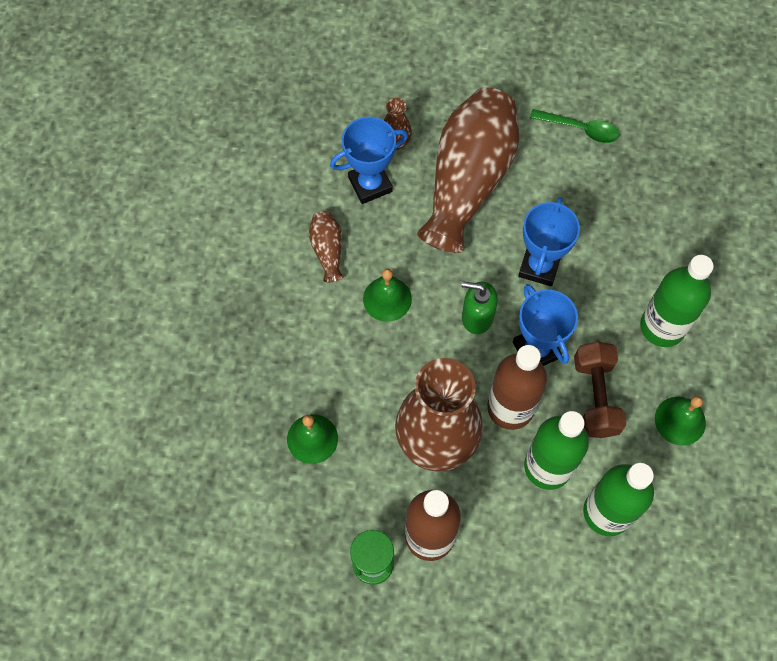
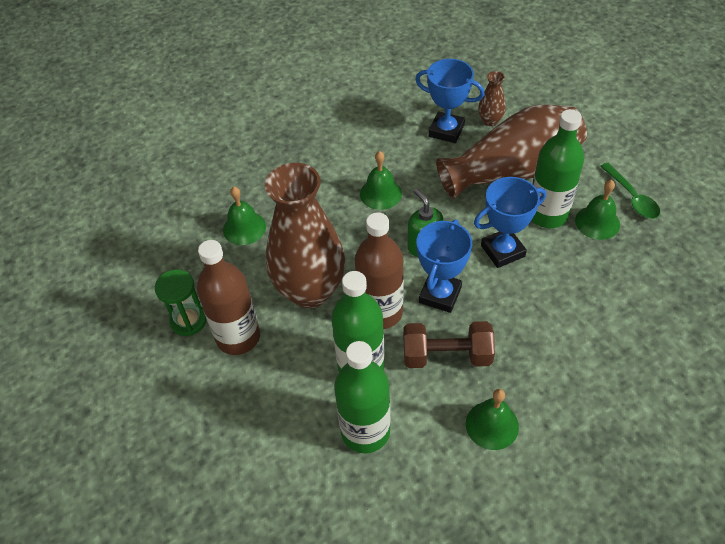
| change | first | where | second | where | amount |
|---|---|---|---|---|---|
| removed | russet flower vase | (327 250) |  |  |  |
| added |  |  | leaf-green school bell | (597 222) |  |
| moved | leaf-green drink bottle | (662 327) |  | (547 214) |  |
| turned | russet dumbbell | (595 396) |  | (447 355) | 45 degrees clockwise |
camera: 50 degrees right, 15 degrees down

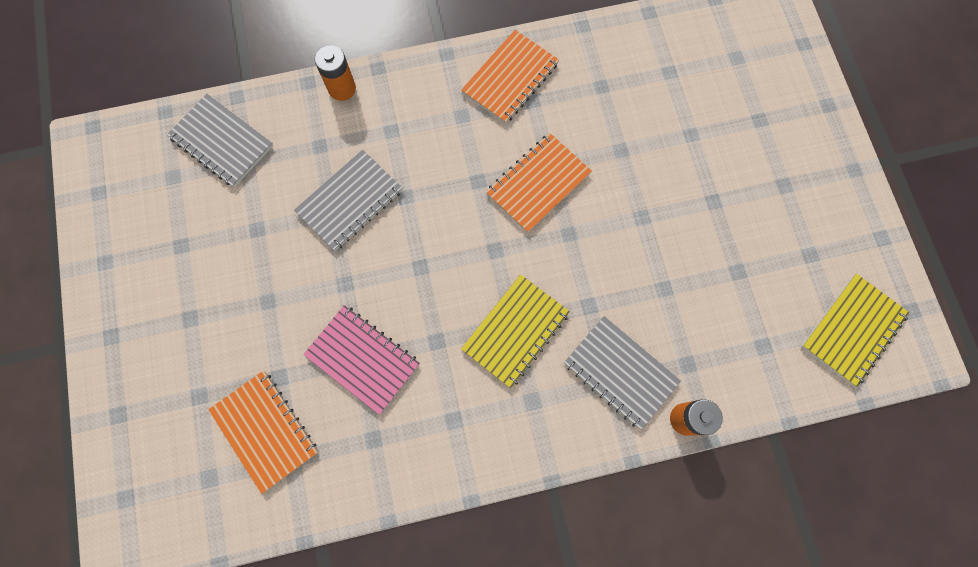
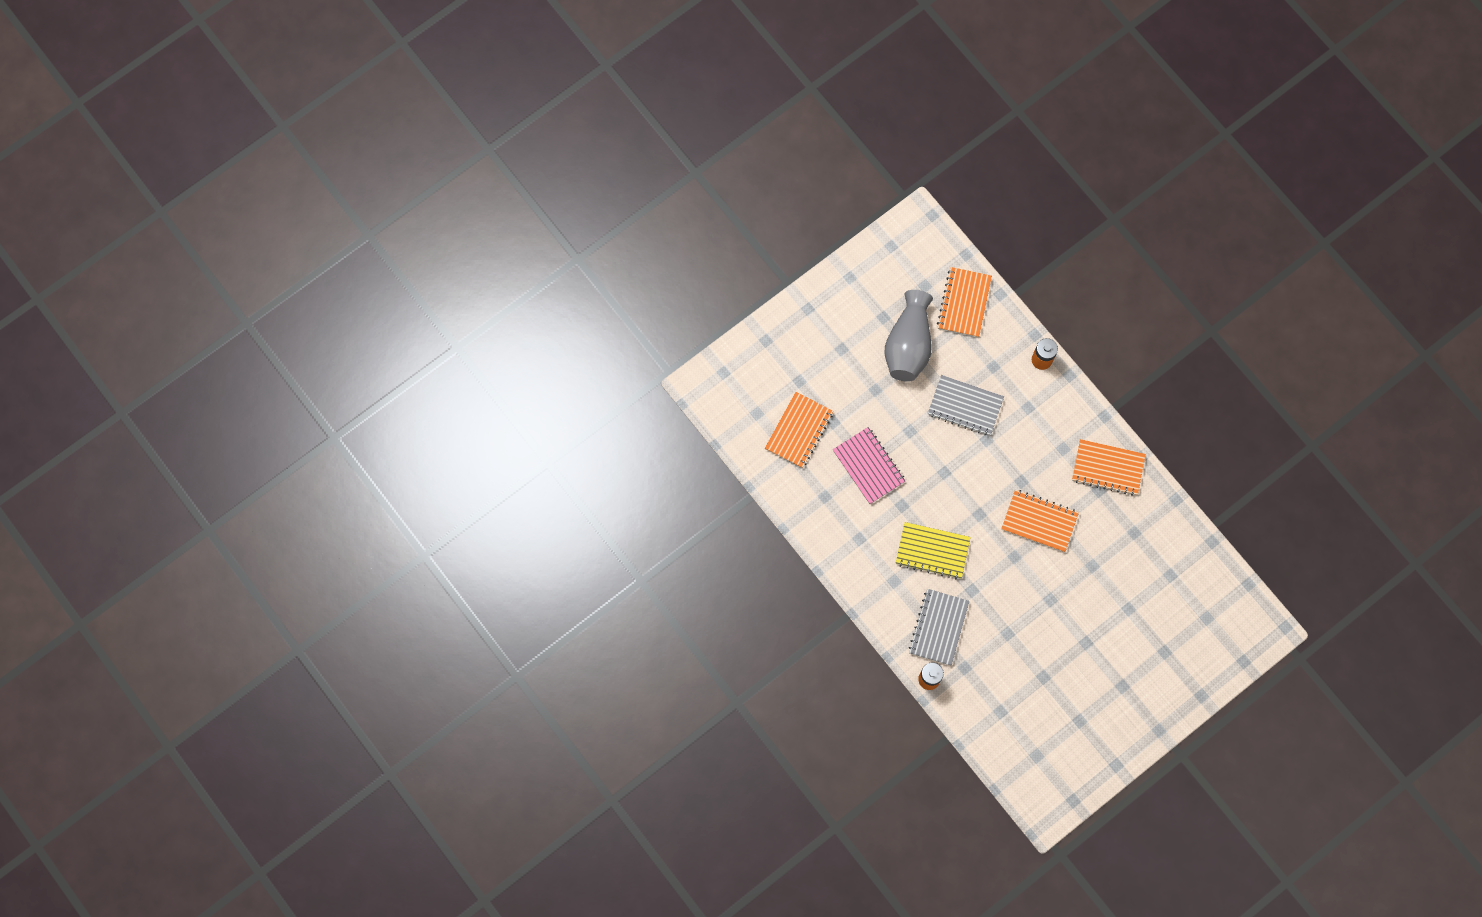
| change | first | where | second | where | amount |
|---|---|---|---|---|---|
| removed | bright yellow notebook | (852 330) |  |  |  |
| added |  |  | grey flower vase | (908 345) |  |
| recoloured | grey notebook | (222 142) | bright orange notebook | (964 303) |  |
| turned | rose-pink notebook | (362 359) |  | (868 466) | 45 degrees counterclockwise |
camera: 65 degrees right, 0 degrees up

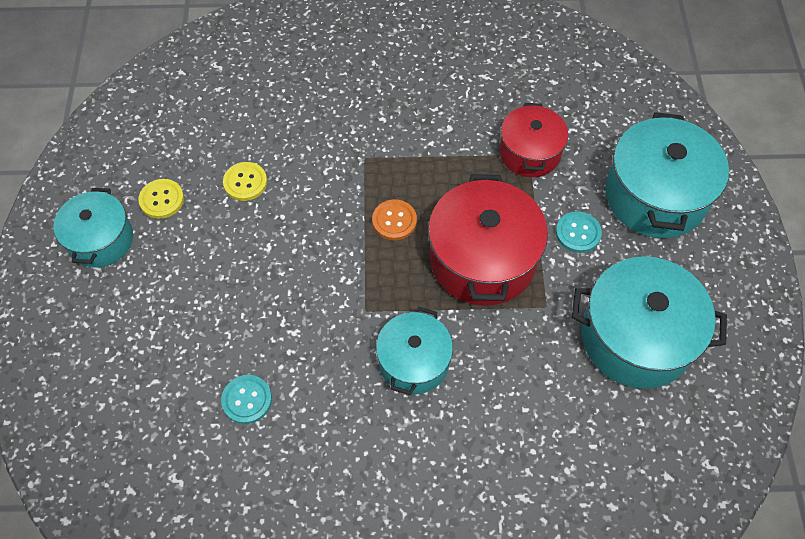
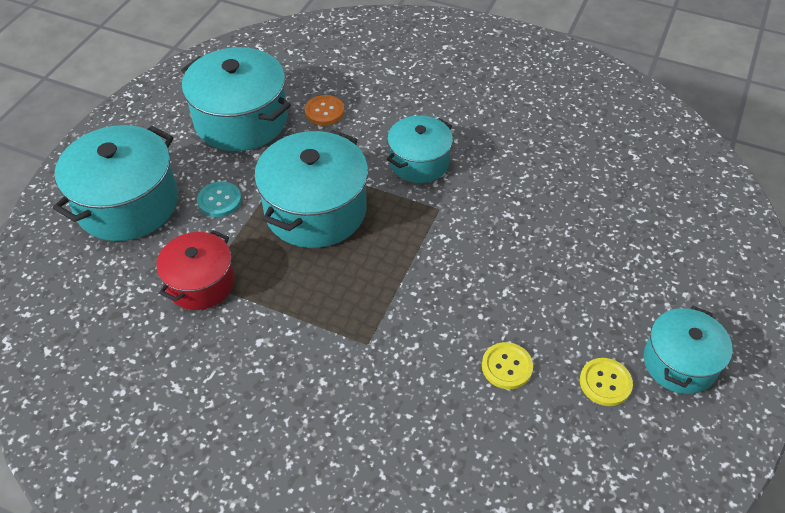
| change | first | where | second | where | amount |
|---|---|---|---|---|---|
| removed | aqua shirt button | (247 400) |  |  |  |
| moved | bright orange shirt button | (394 221) |  | (324 111) |  |
| recoloured | crimson stockpot | (482 259) | aqua stockpot | (315 210) |  |
camera: 155 degrees left, 10 degrees down

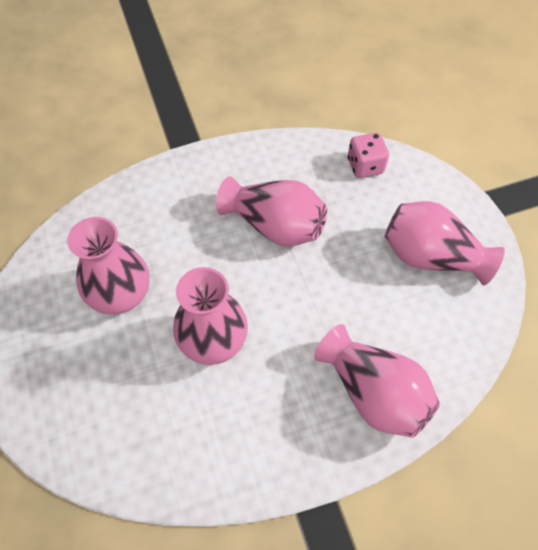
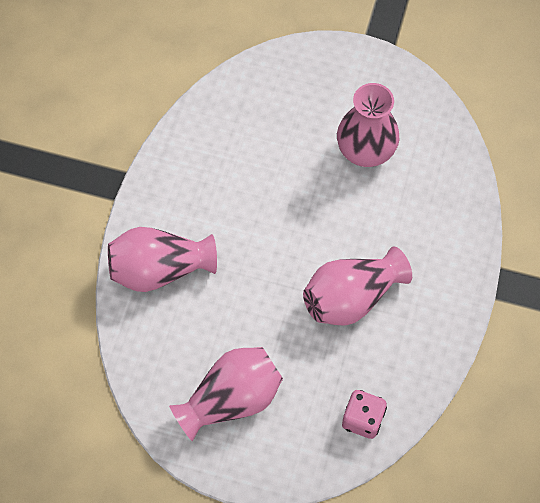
| change | first | where | second | where | amount |
|---|---|---|---|---|---|
| removed | rose-pink flower vase | (213 341) |  |  |  |
camera: 125 degrees right, 5 degrees up

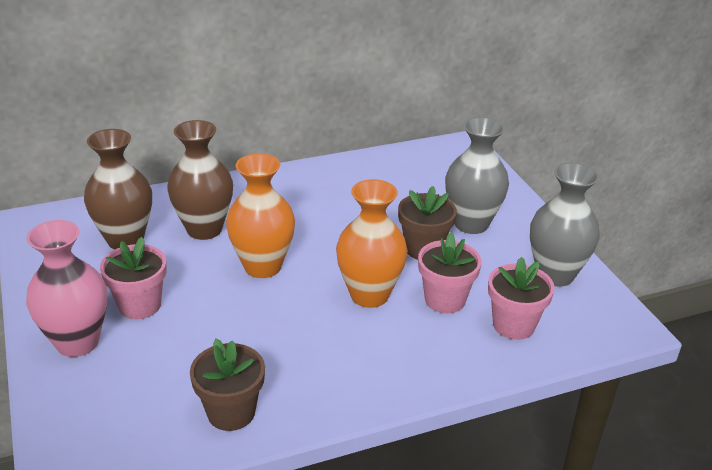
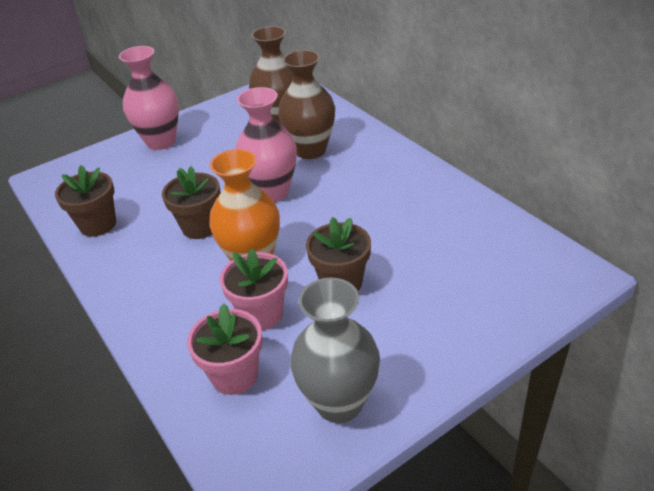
| change | first | where | second | where | amount |
|---|---|---|---|---|---|
| removed | rose-pink potted plant | (140 305) |  |  |  |
| removed | grey flower vase | (471 224) |  |  |  |
| added |  |  | russet potted plant | (200 227) |  |
| recoloured | bright orange flower vase | (262 266) | rose-pink flower vase | (272 192) |  |
camera: 80 degrees right, 5 degrees up

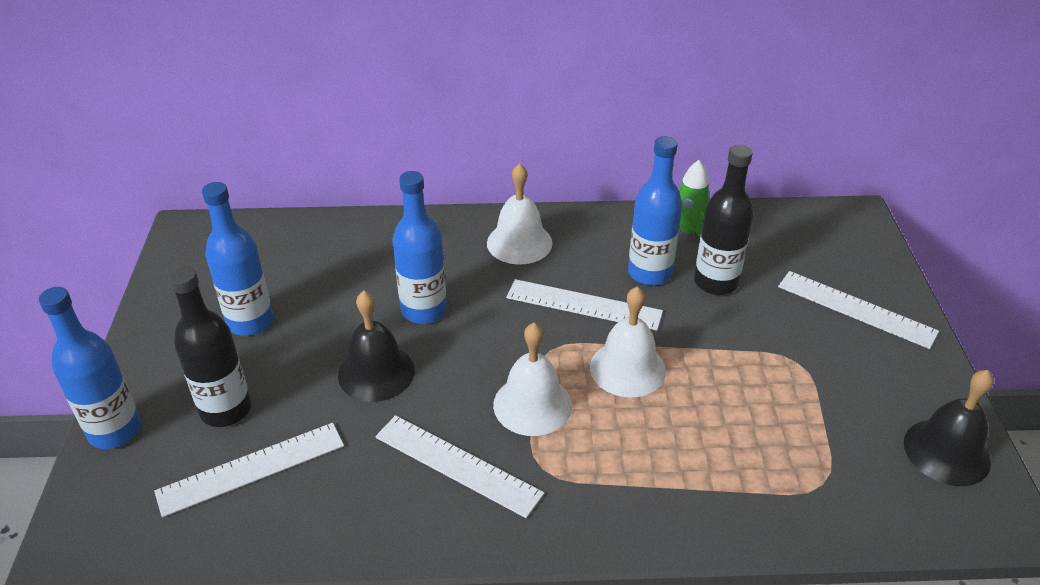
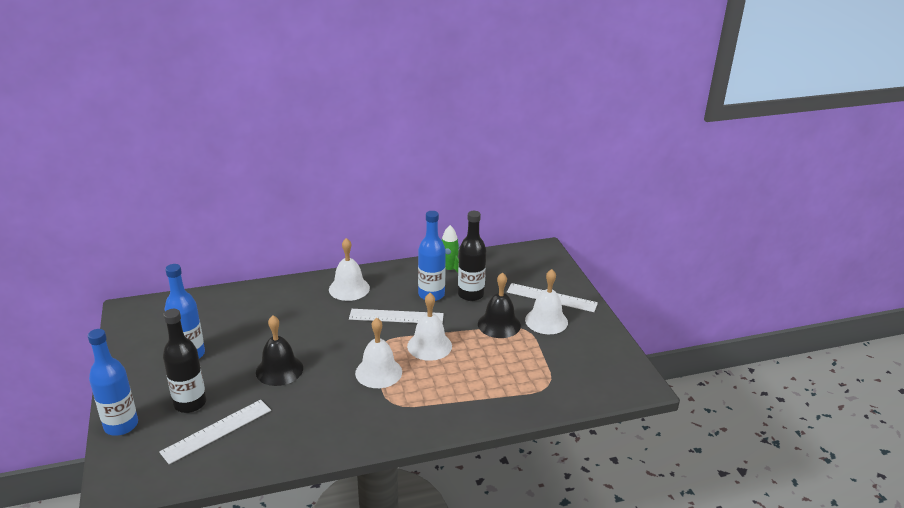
| change | first | where | second | where | amount |
|---|---|---|---|---|---|
| removed | white ruler | (457 464) |  |  |  |
| removed | blue drink bottle | (424 310) |  |  |  |
| added |  |  | white school bell | (546 321) |  |
| moved | jet-black school bell | (946 452) |  | (499 324) |  |
camera: 15 degrees left, 10 degrees down

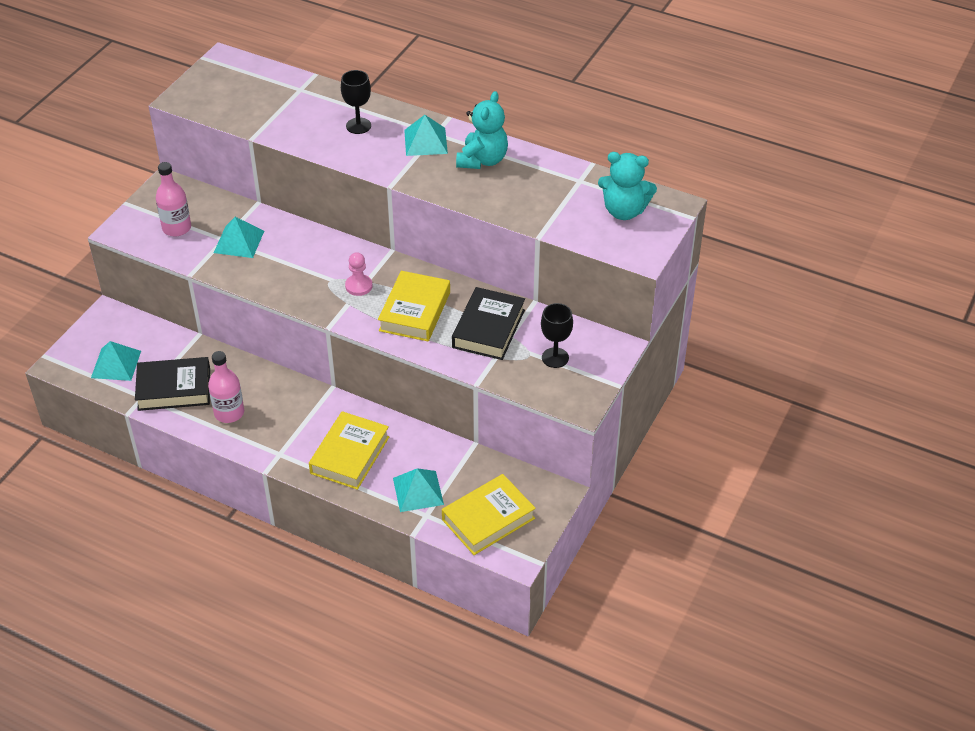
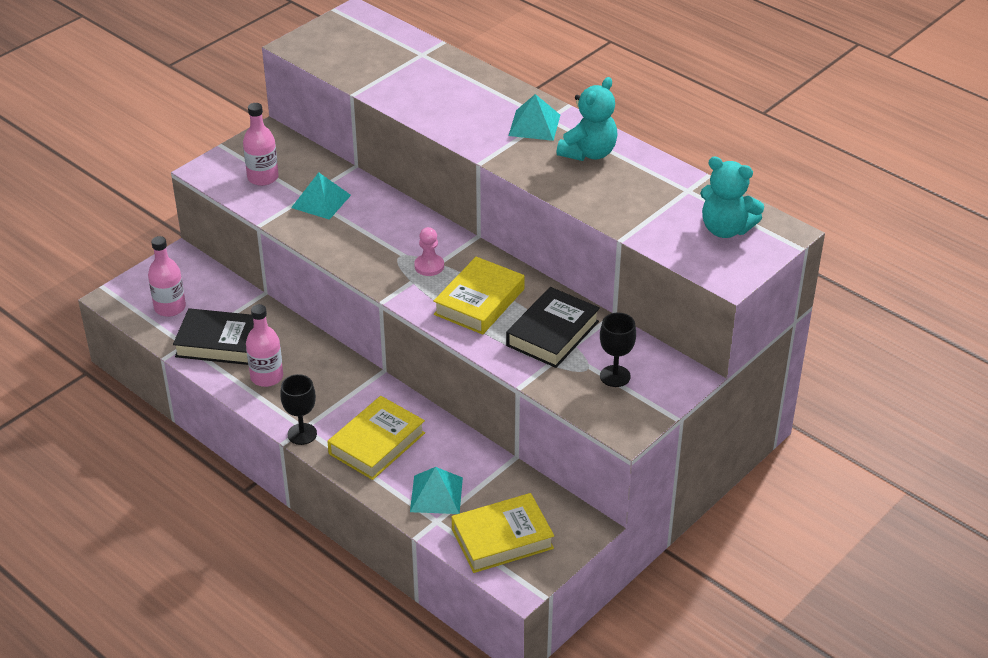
| change | first | where | second | where | amount |
|---|---|---|---|---|---|
| moved | jet-black goblet | (358 126) |  | (302 434) |  |
| replaced | aqua pyramid shape | (116 364) | rose-pink drink bottle | (170 308) |  |
camera: 15 degrees right, 5 degrees down

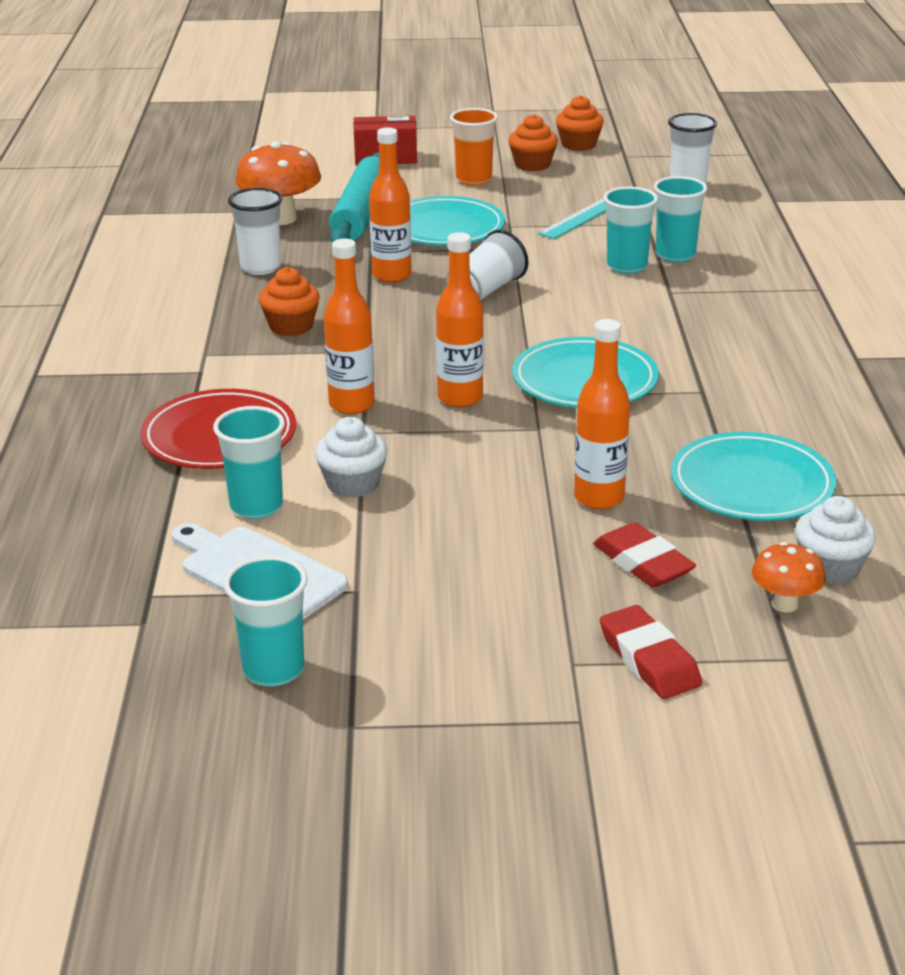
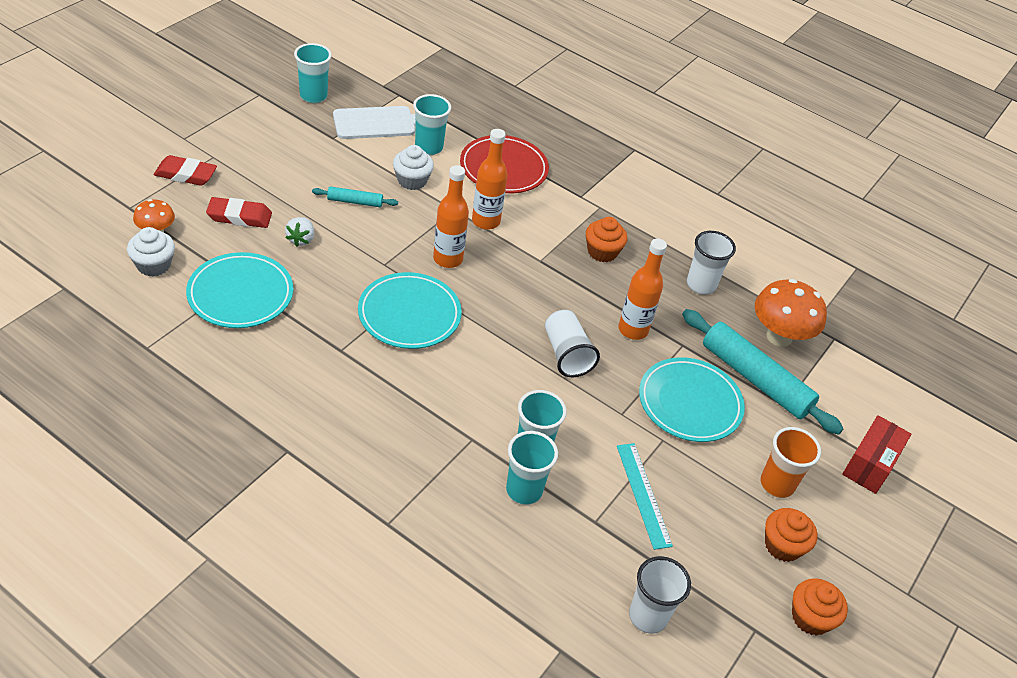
| change | first | where | second | where | amount |
|---|---|---|---|---|---|
| added |  |  | aqua pastry roller | (355 202) |  |
| replaced | bright orange drink bottle | (599 498) | white toy strawberry | (301 239) |  |
camera: 120 degrees right, 15 degrees up

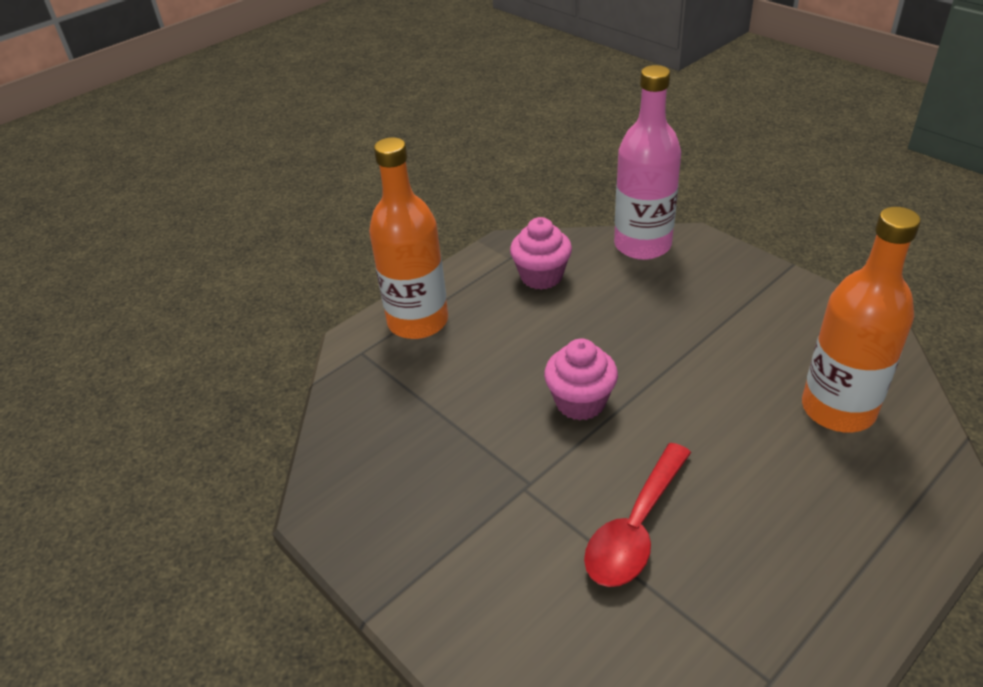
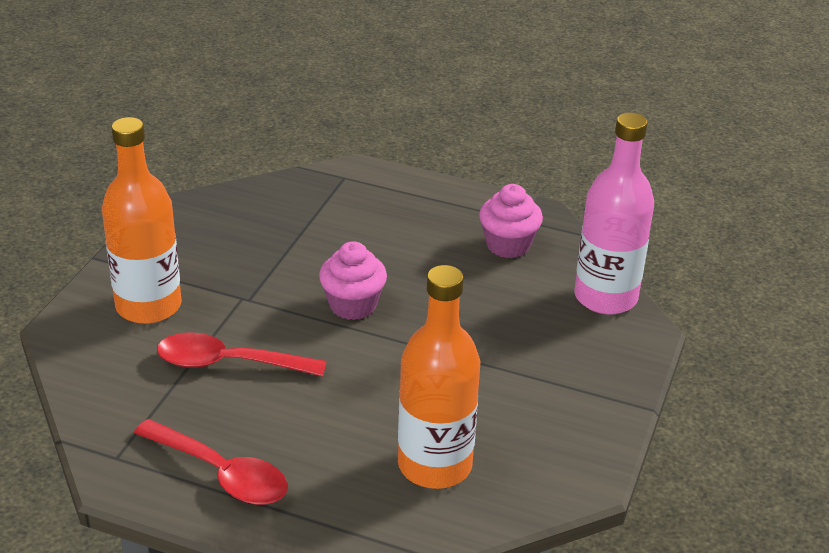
| change | first | where | second | where | amount |
|---|---|---|---|---|---|
| added |  |  | crimson teaspoon | (221 473) |  |
| moved | bright orange drink bottle | (418 321) |  | (148 306) |  |
camera: 60 degrees right, 5 degrees down

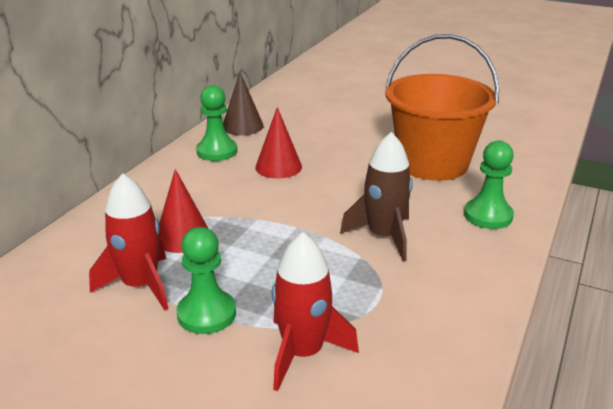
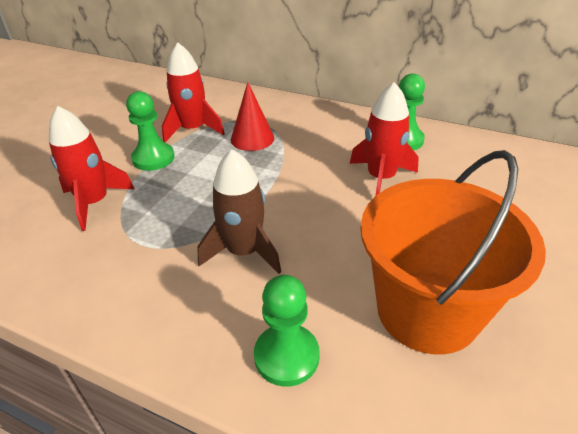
| change | first | where | second | where | amount |
|---|---|---|---|---|---|
| removed | russet cone shape | (242 126) |  |  |  |
| replaced | crimson cone shape | (278 167) | crimson rocket | (380 178) |  |
camera: 90 degrees right, 10 degrees up

